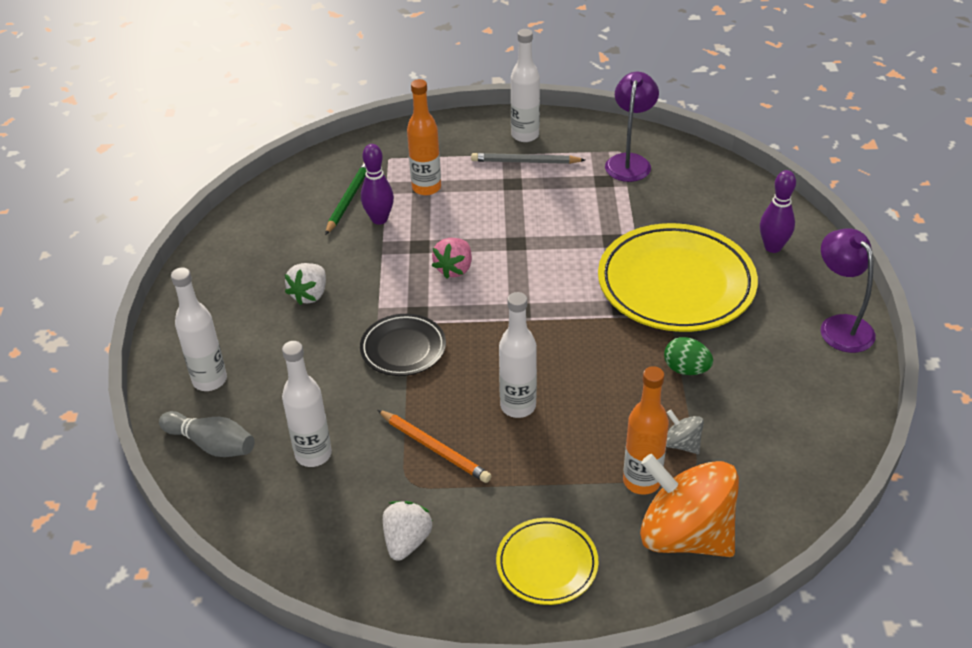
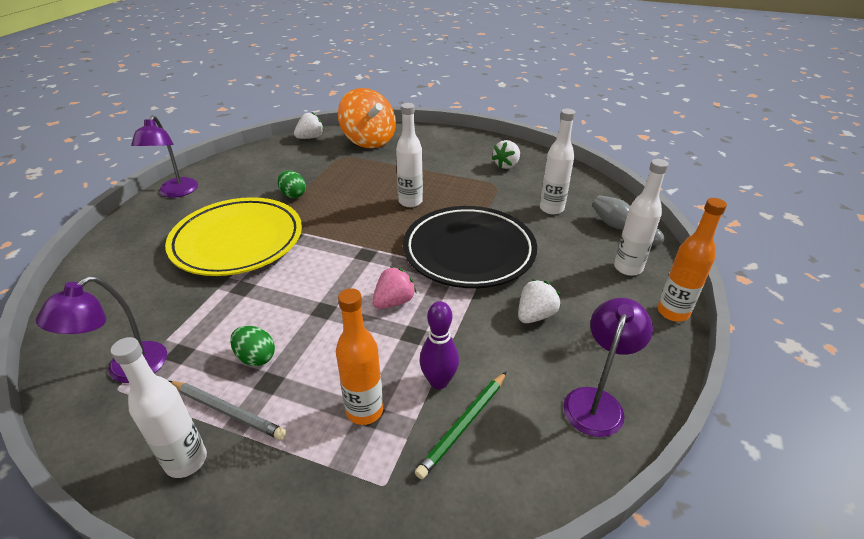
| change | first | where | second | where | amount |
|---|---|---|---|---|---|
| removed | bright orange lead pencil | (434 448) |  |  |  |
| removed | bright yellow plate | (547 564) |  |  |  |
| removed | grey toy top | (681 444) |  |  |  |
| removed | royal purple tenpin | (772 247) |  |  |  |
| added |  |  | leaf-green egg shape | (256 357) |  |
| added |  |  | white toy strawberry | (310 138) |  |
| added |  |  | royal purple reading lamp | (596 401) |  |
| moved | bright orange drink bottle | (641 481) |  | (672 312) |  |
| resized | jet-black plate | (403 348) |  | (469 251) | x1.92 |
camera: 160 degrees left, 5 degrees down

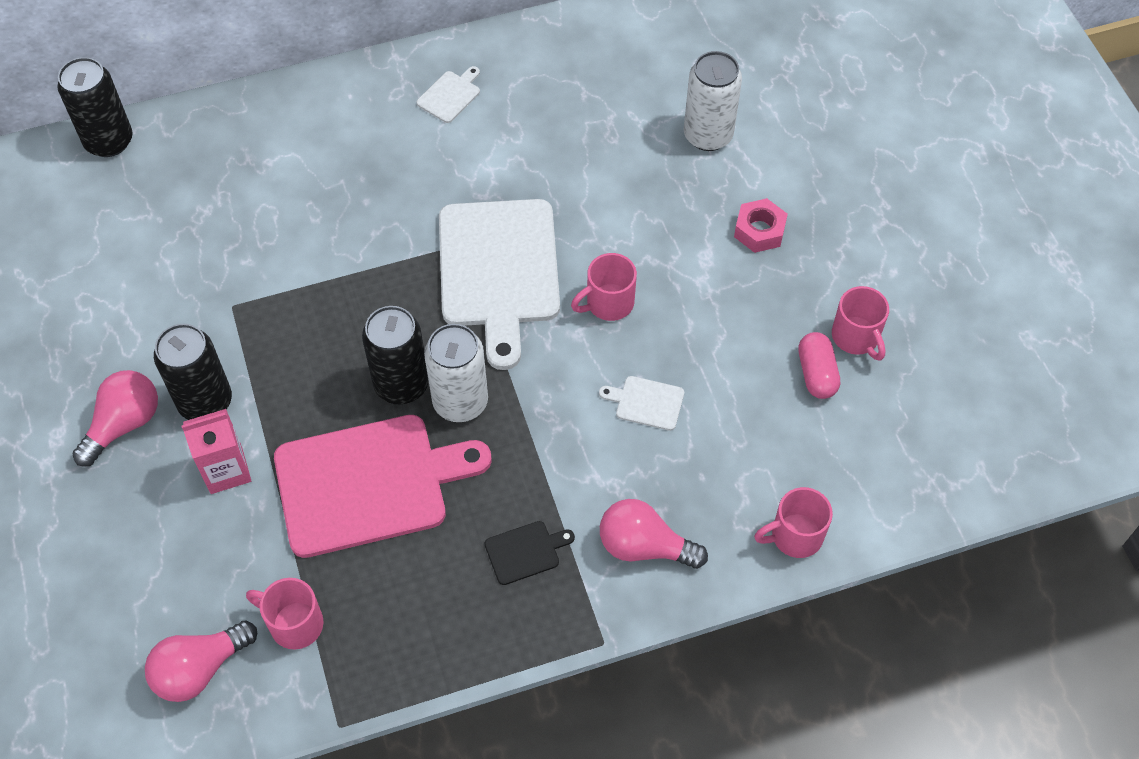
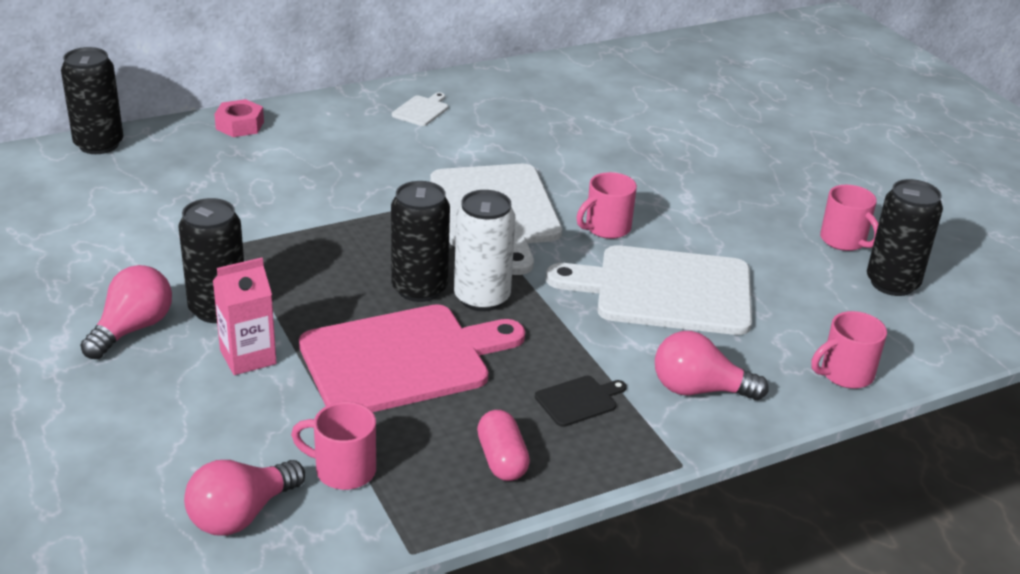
| change | first | where | second | where | amount |
|---|---|---|---|---|---|
| removed | white soda can | (708 135) |  |  |  |
| added |  |  | jet-black soda can | (892 283) |  |
| moved | rose-pink hexagon nut | (759 231) |  | (240 125) |  |
| moved | rose-pink pill | (816 373) |  | (502 459) |  |
| resized | white cutting board | (646 402) |  | (665 290) | x2.47 |
camera: 10 degrees left, 25 degrees down

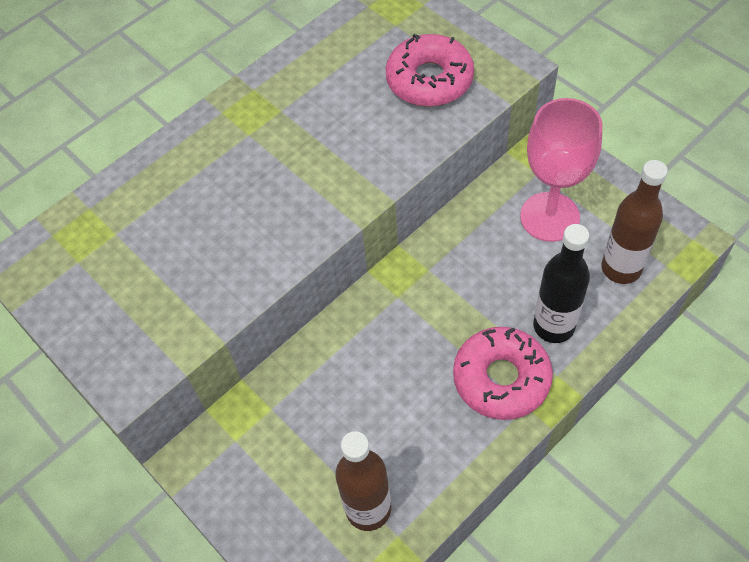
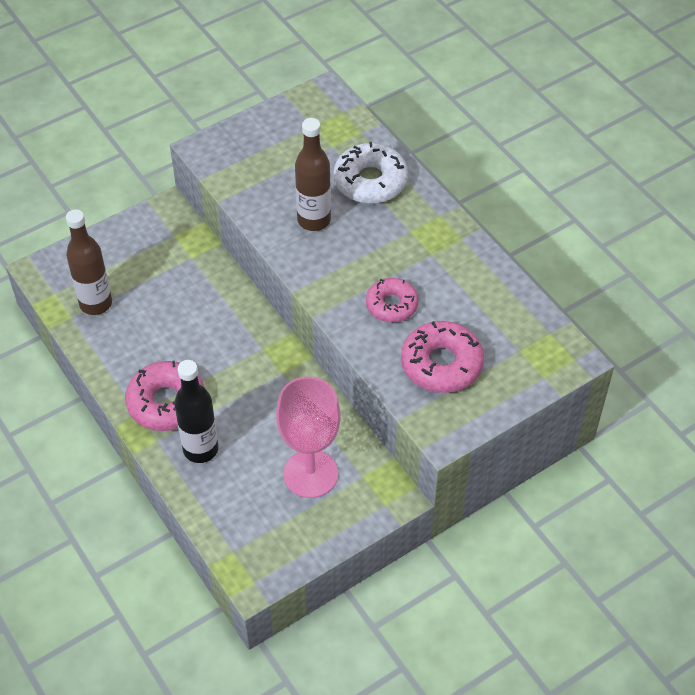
| change | first | where | second | where | amount |
|---|---|---|---|---|---|
| added |  |  | white doughnut | (370 181) |  |
| added |  |  | rose-pink doughnut | (391 305) |  |
| moved | russet drink bottle | (621 268) |  | (314 220) |  |
camera: 95 degrees right, 5 degrees down

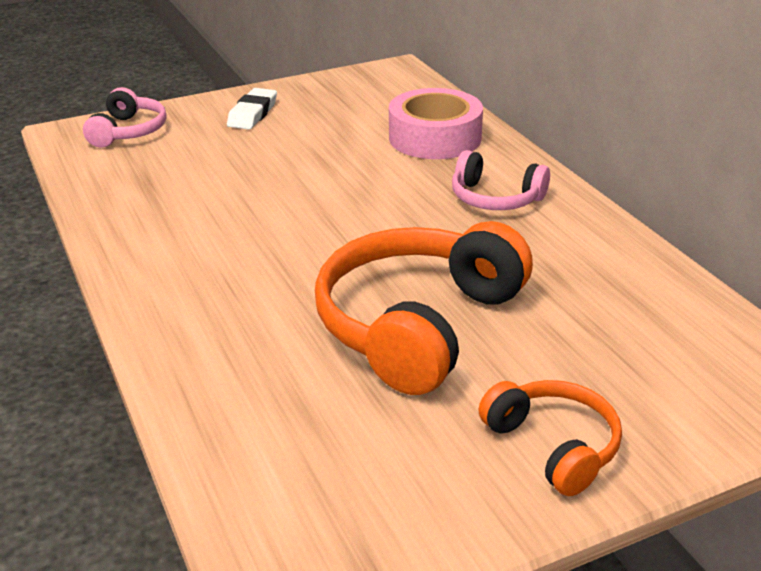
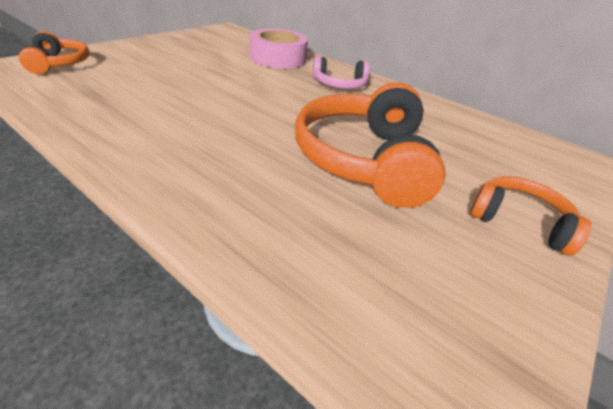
| change | first | where | second | where | amount |
|---|---|---|---|---|---|
| removed | white eraser | (252 114) |  |  |  |
| recoloured | rose-pink over-ear headphones | (128 131) | bright orange over-ear headphones | (59 64) |  |
camera: 30 degrees left, 5 degrees up

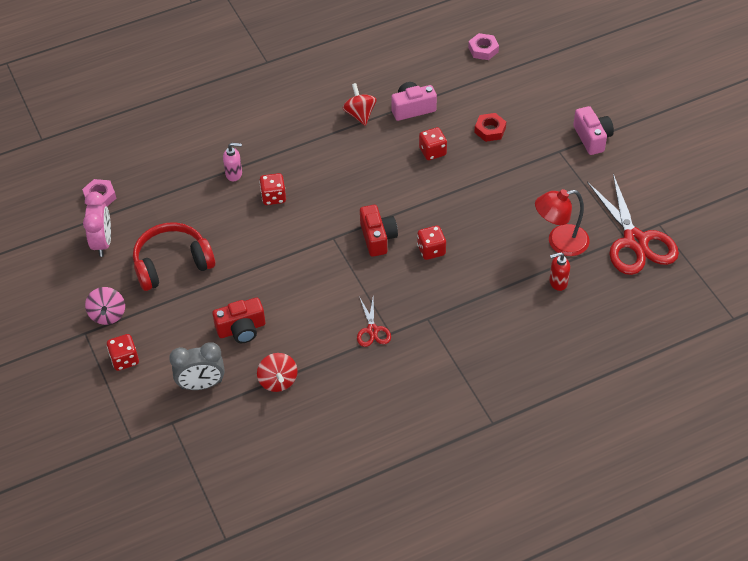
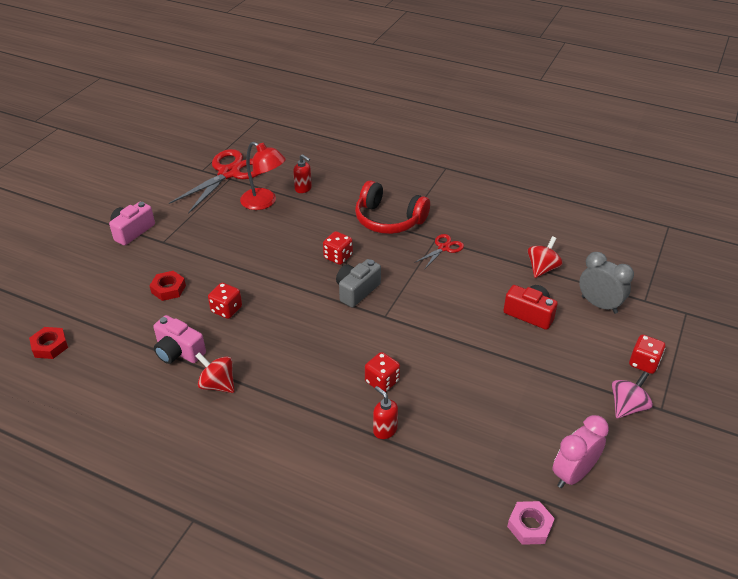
| change | first | where | second | where | amount |
|---|---|---|---|---|---|
| moved | crimson over-ear headphones | (172 264) |  | (388 220) |  |
| recoloured | rose-pink soap dispenser | (234 174) | crimson soap dispenser | (384 430) |  |
| recoloured | crimson camera | (377 238) | grey camera | (357 291) |  |
| recoloured | rose-pink hexagon nut | (483 50) | crimson hexagon nut | (50 346) |  |
| turned | crimson toy top | (360 114) |  | (218 384) | 90 degrees clockwise |
camera: 130 degrees left, 10 degrees down

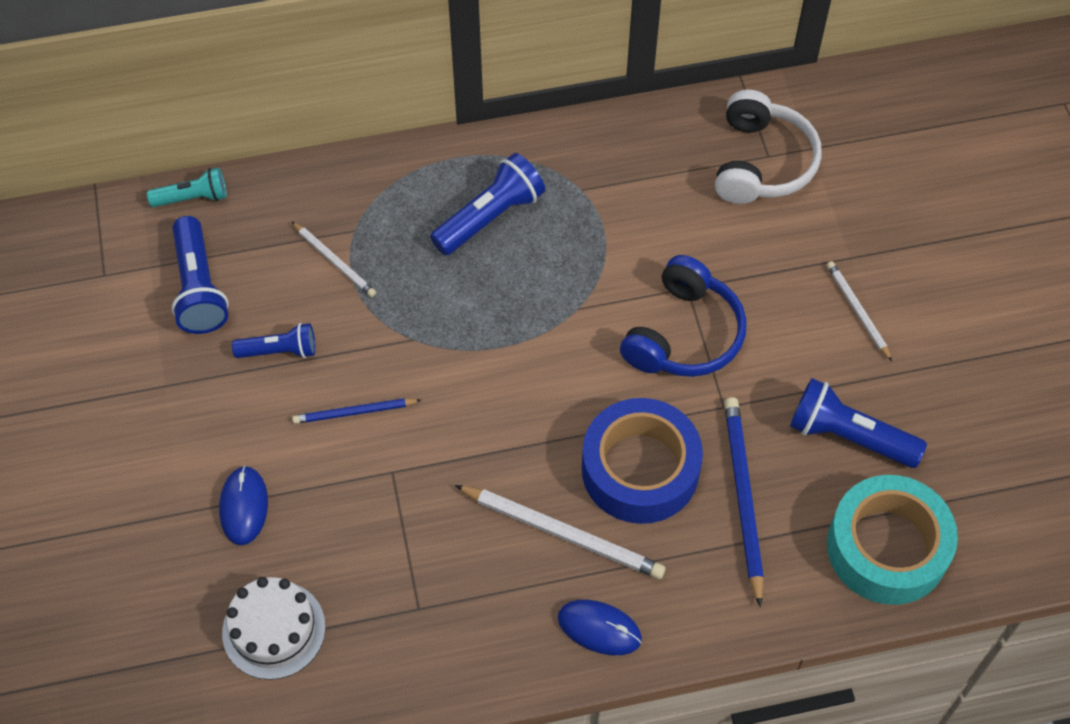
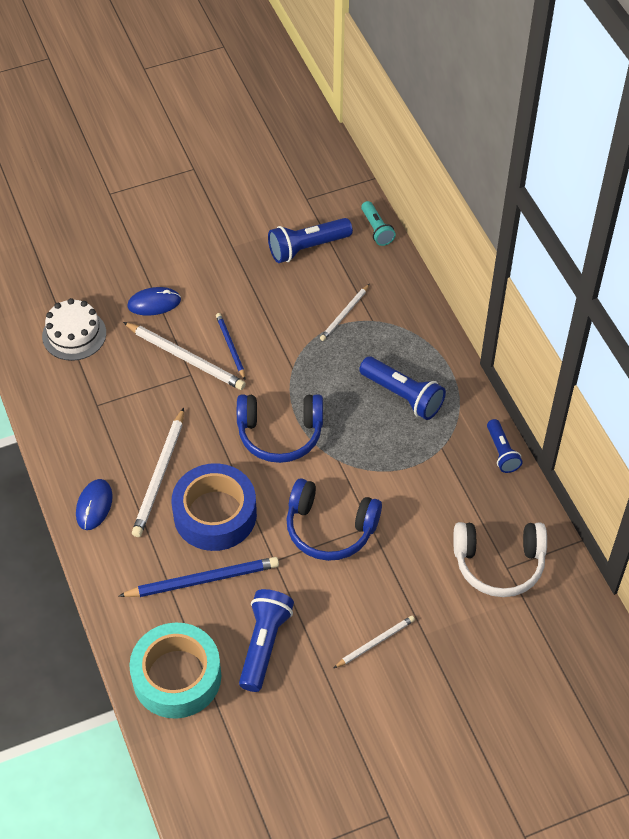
| change | first | where | second | where | amount |
|---|---|---|---|---|---|
| added |  |  | white lead pencil | (186 358) |  |
| added |  |  | blue over-ear headphones | (280 433) |  |
| moved | blue pocket torch | (279 351) |  | (502 452) |  |
camera: 80 degrees right, 5 degrees down

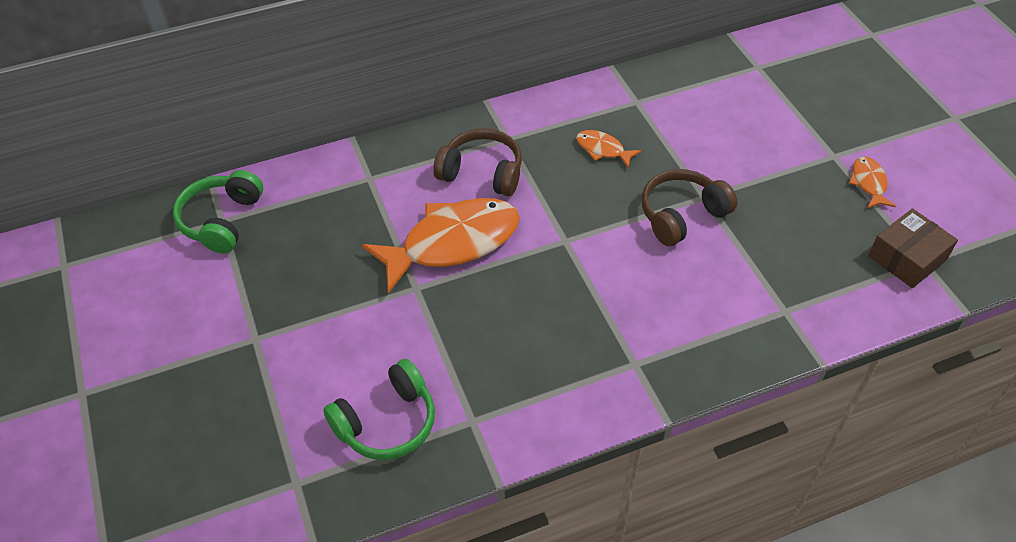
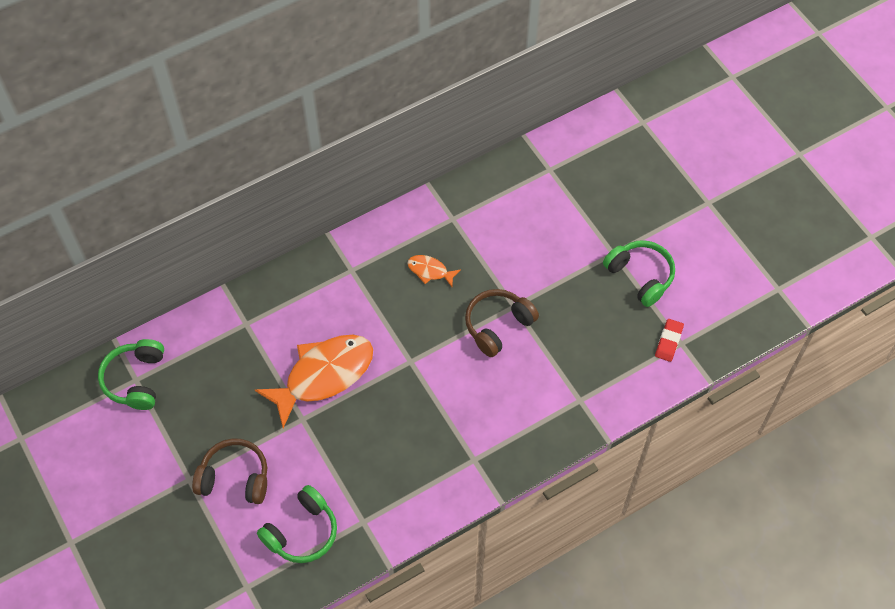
| change | first | where | second | where | amount |
|---|---|---|---|---|---|
| moved | russet over-ear headphones | (482 173) |  | (235 478) |  |
| replaced | bright orange fish figure | (868 183) | leaf-green over-ear headphones | (640 276) |  |
| replaced | russet parcel | (907 258) | crimson eraser | (668 341) |  |
camera: 10 degrees left, 10 degrees up

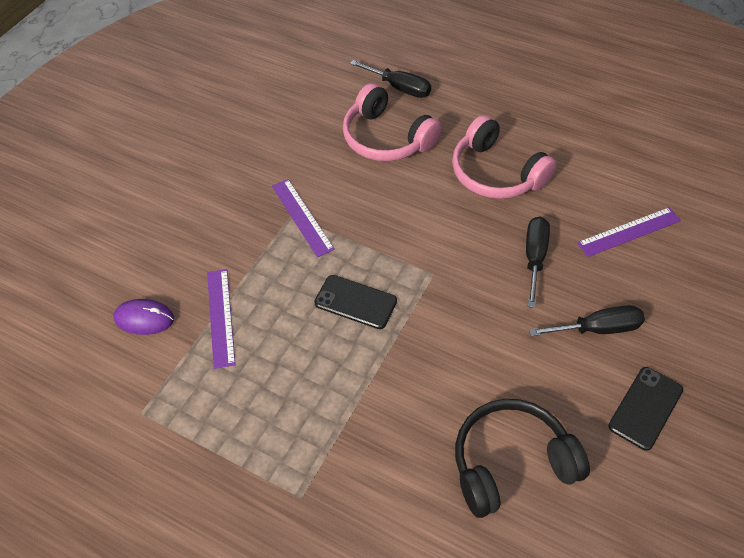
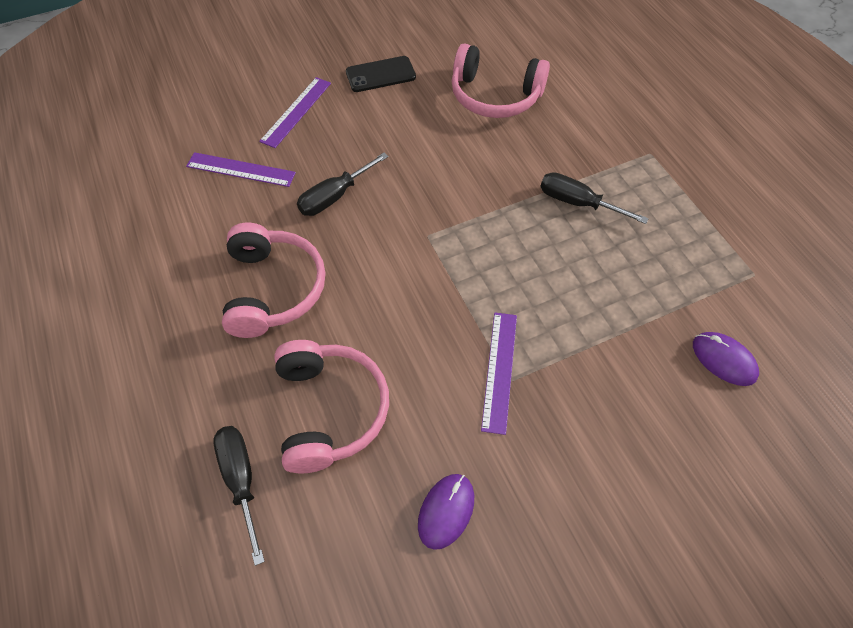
| change | first | where | second | where | amount |
|---|---|---|---|---|---|
| removed | jet-black mobile phone | (355 302) |  |  |  |
| added |  |  | royal purple PC mouse | (446 511) |  |
| moved | royal purple ruler | (220 317) |  | (296 112) |  |
| moved | jet-black flat screwdriver | (598 329) |  | (577 203) |  |
| recoloured | jet-black over-ear headphones | (511 463) | rose-pink over-ear headphones | (495 96) |  |
camera: 145 degrees left, 5 degrees up

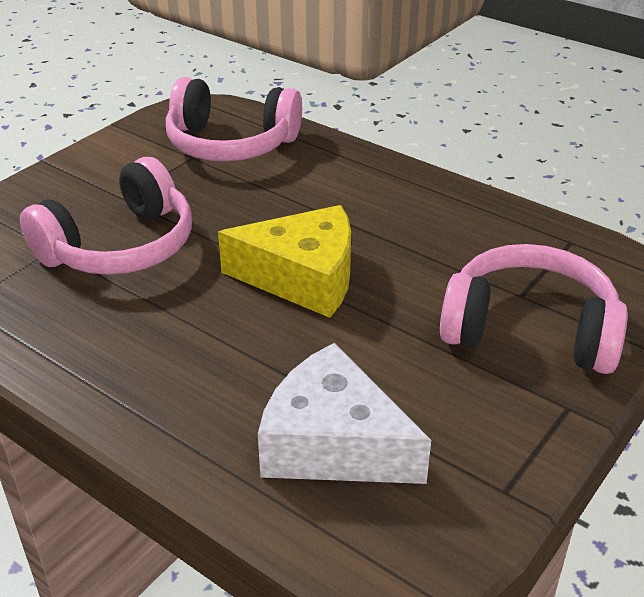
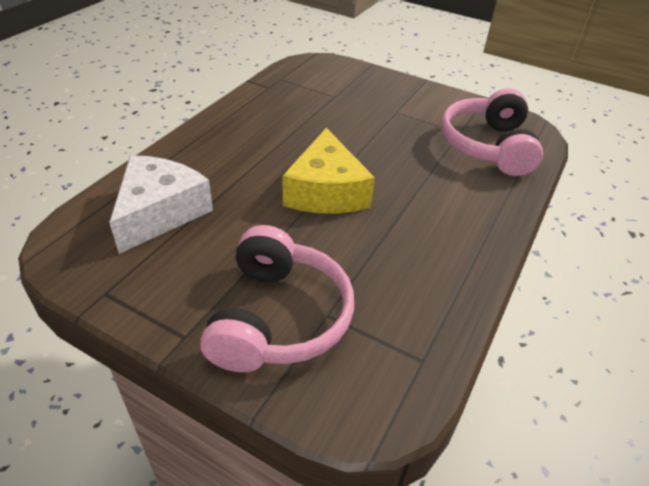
| change | first | where | second | where | amount |
|---|---|---|---|---|---|
| removed | rose-pink over-ear headphones | (120 246) |  |  |  |
camera: 80 degrees right, 5 degrees up

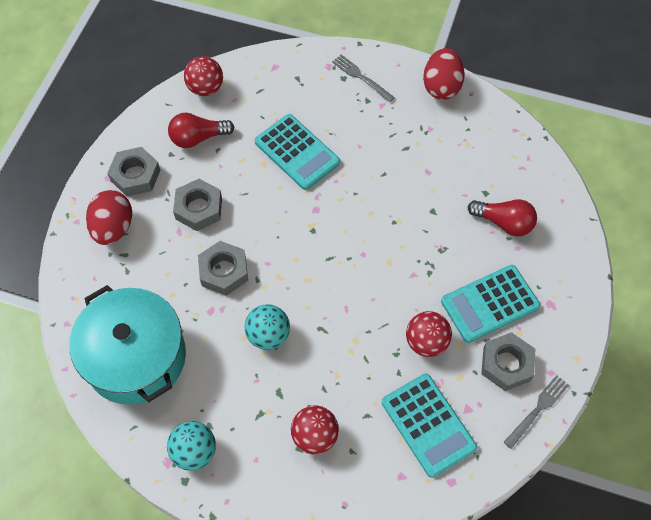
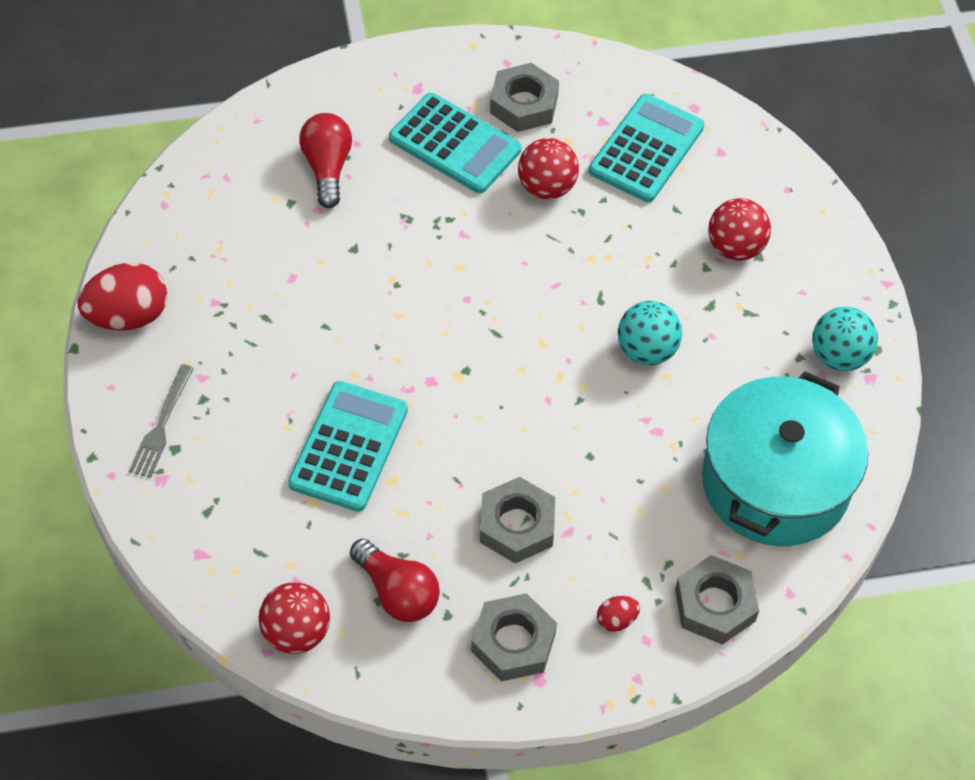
| change | first | where | second | where | amount |
|---|---|---|---|---|---|
| removed | grey dinner fork | (538 409) |  |  |  |
| moved | grey hexagon nut | (223 271) |  | (715 605) |  |
| resized | crimson egg shape | (113 228) |  | (616 620) | x0.46 |
camera: 120 degrees left, 5 degrees down

